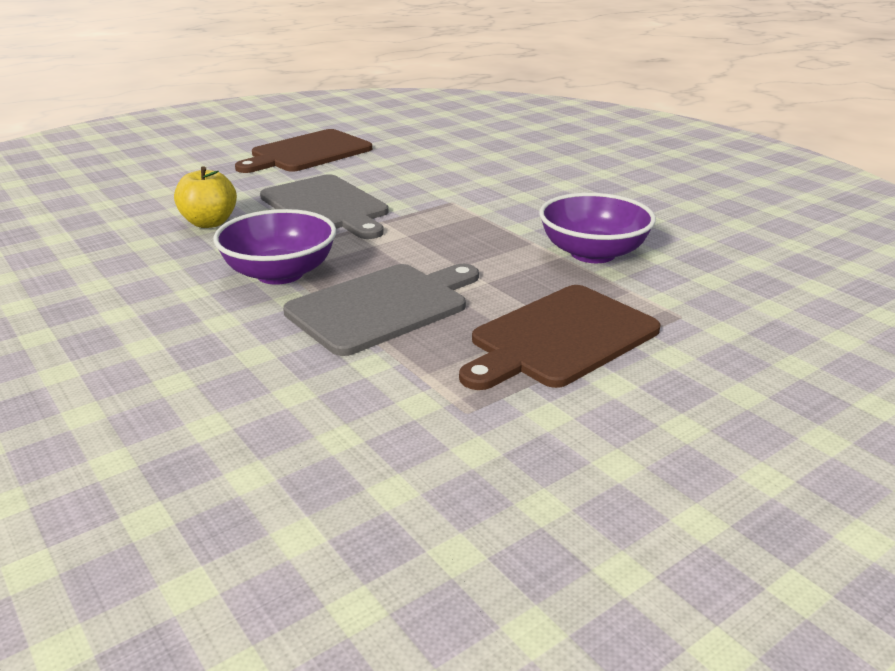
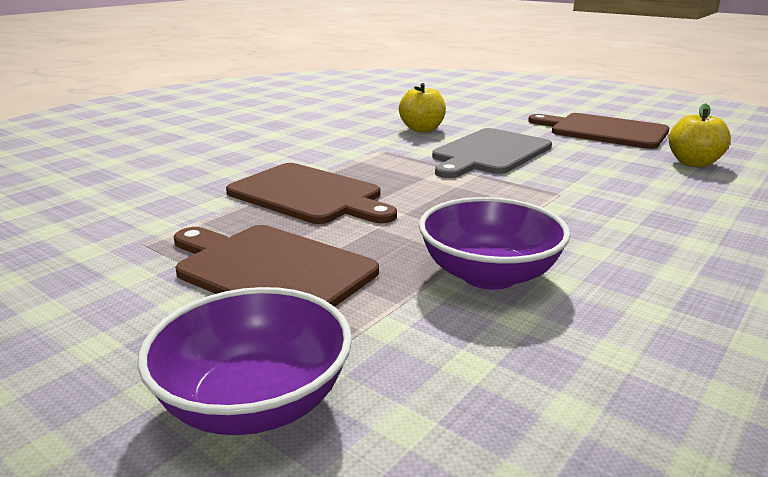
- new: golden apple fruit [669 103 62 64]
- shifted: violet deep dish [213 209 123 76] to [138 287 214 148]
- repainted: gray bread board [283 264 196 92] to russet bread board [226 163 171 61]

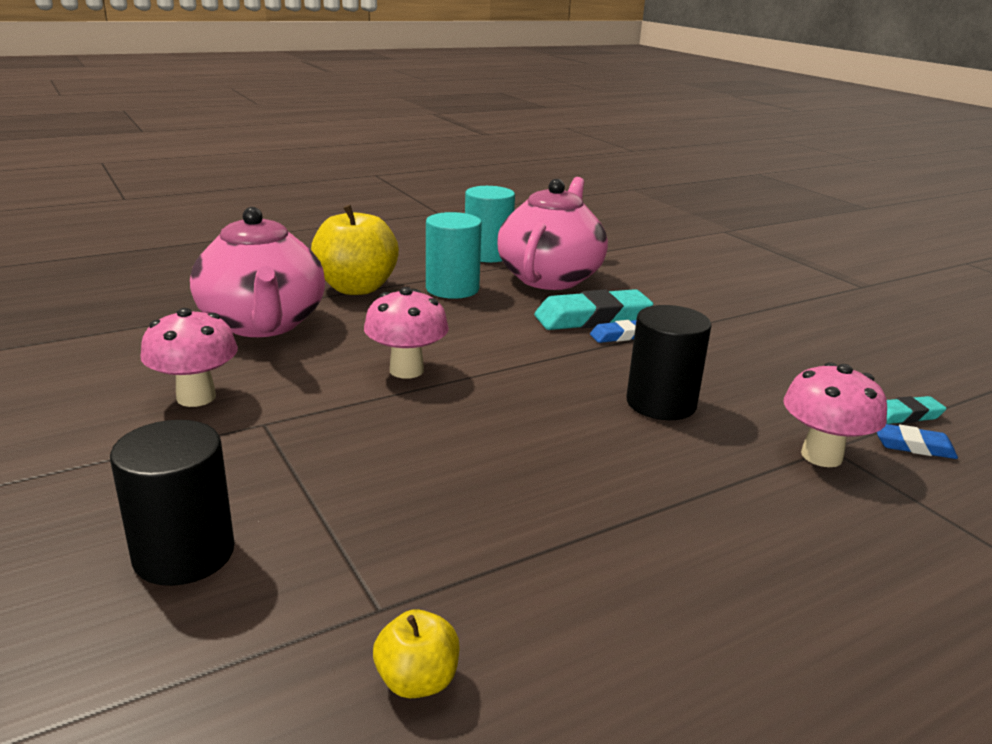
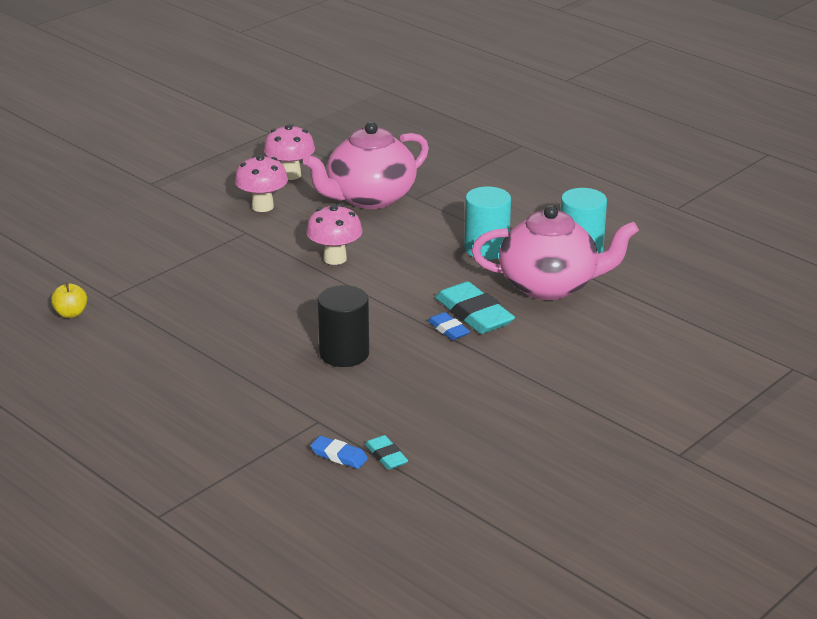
- gone: ebony solid cylinder [110 420 124 166]
- gone: golden apple fruit [311 205 88 90]
- shifted: rose-pink fungus [783 362 104 105] to [264 124 51 56]
- rotated: blue pencil eraser [877 424 81 35] = [310 436 58 33] 60 degrees counterclockwise

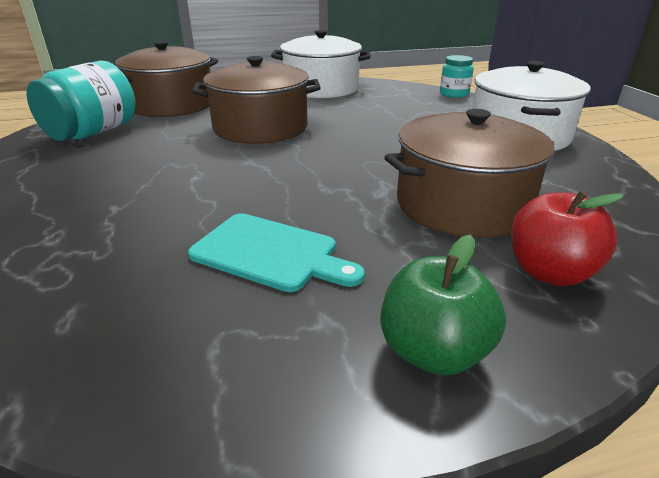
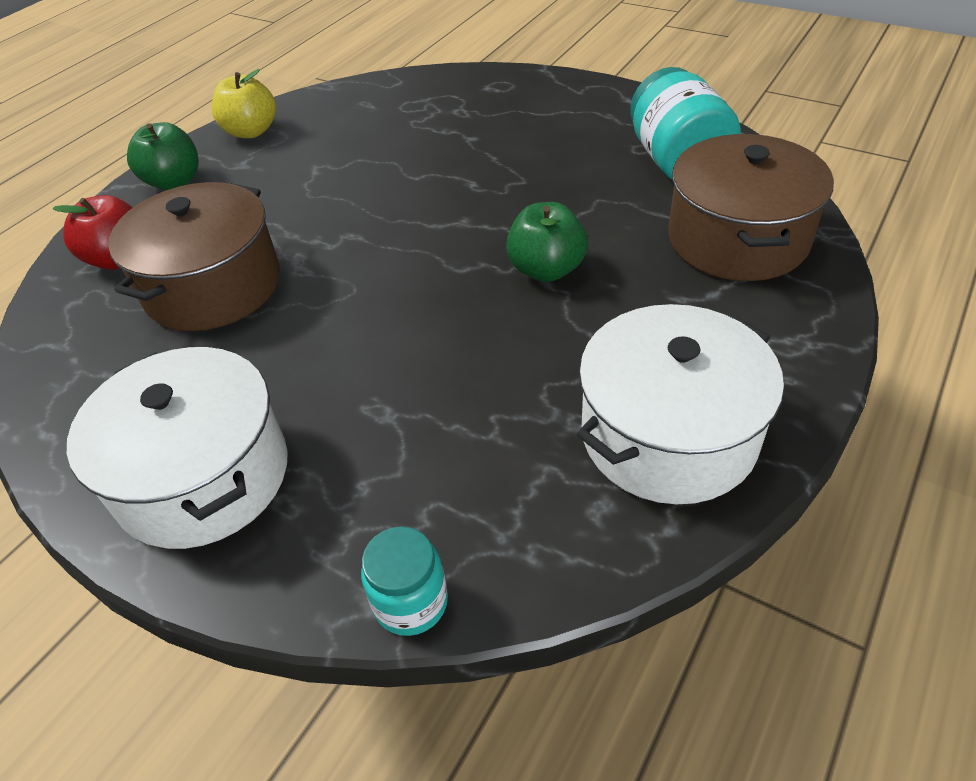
- gone: teal bread board [188 213 177 79]
- new: golden apple fruit [212 69 64 69]
- swapped: russet stockpot [192 56 129 88] to green apple fruit [506 202 82 80]

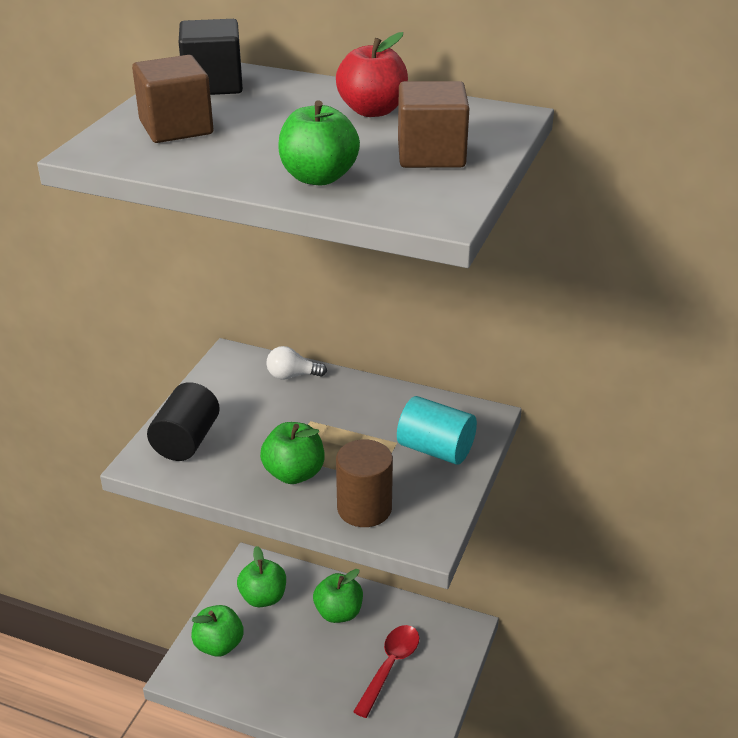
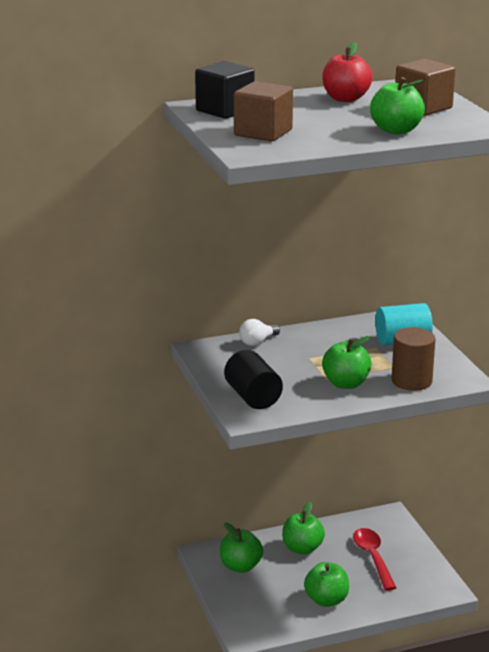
- shifted: green apple fruit [191 605 53 52] to [304 562 45 45]

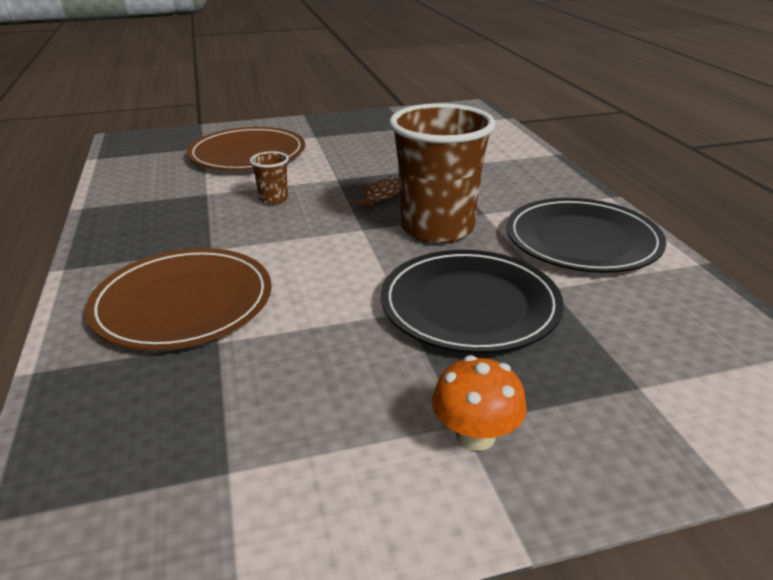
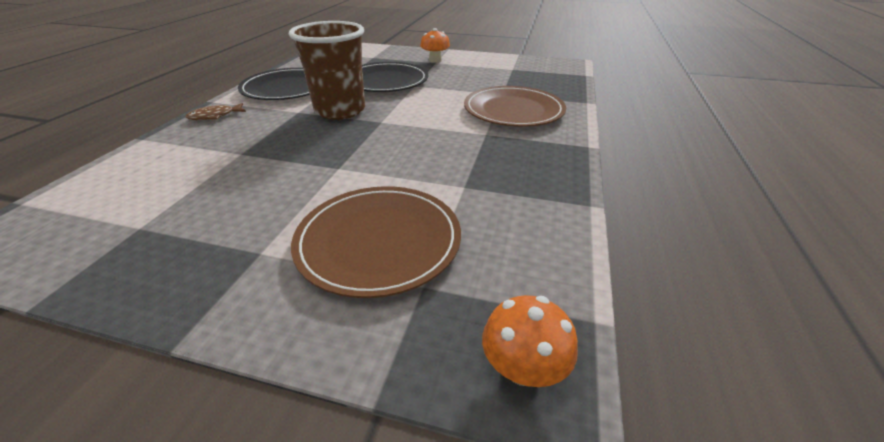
- gone: russet beaker [250 151 39 54]
- new: orange-coloured fungus [482 295 96 92]
- shifted: russet fish [350 177 49 33] to [185 103 61 17]

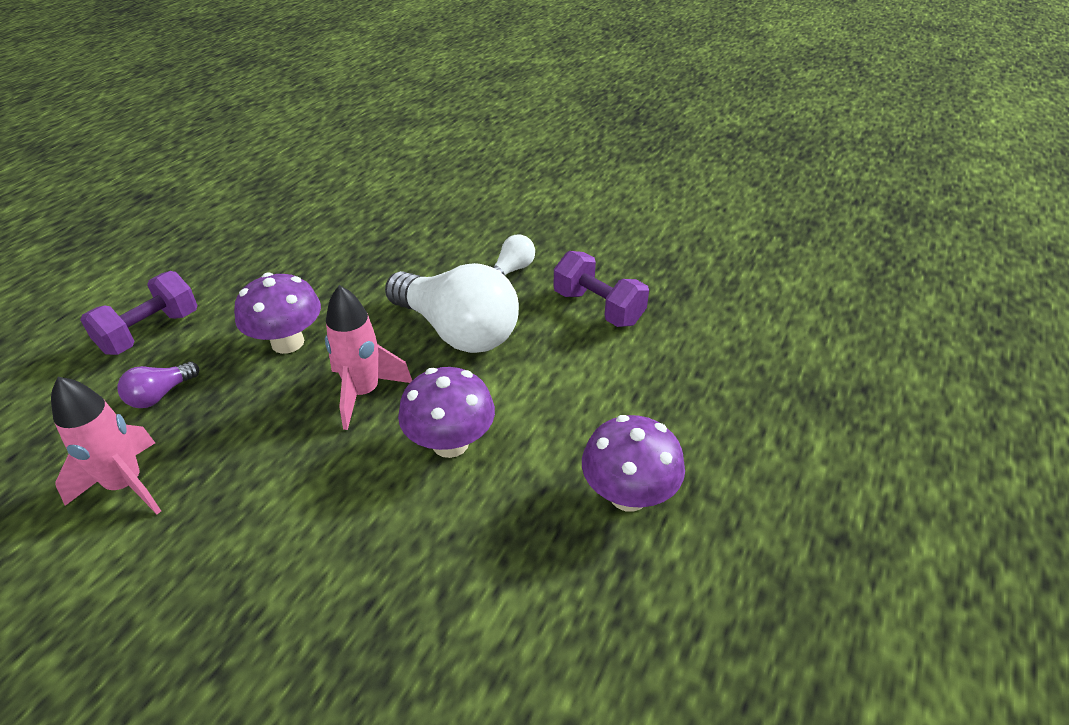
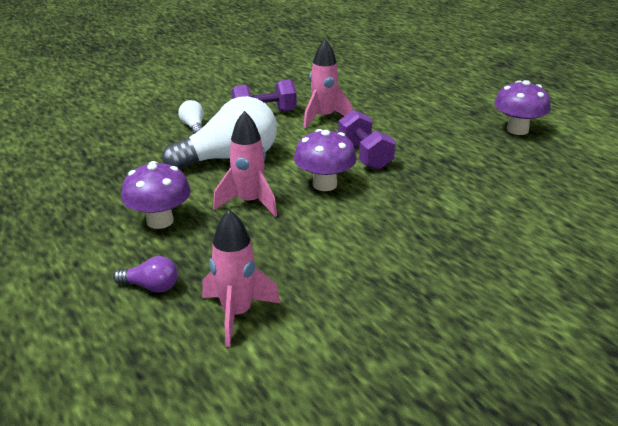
- new: rose-pink rocket [303 39 50 90]
- shifted: violet hand weight [80 271 117 84] to [338 110 58 60]
- shifted: violet fungus [582 415 103 97] to [494 80 57 55]
- rotated: violet light bulb [117 362 82 46] = [113 256 65 37] 60 degrees counterclockwise

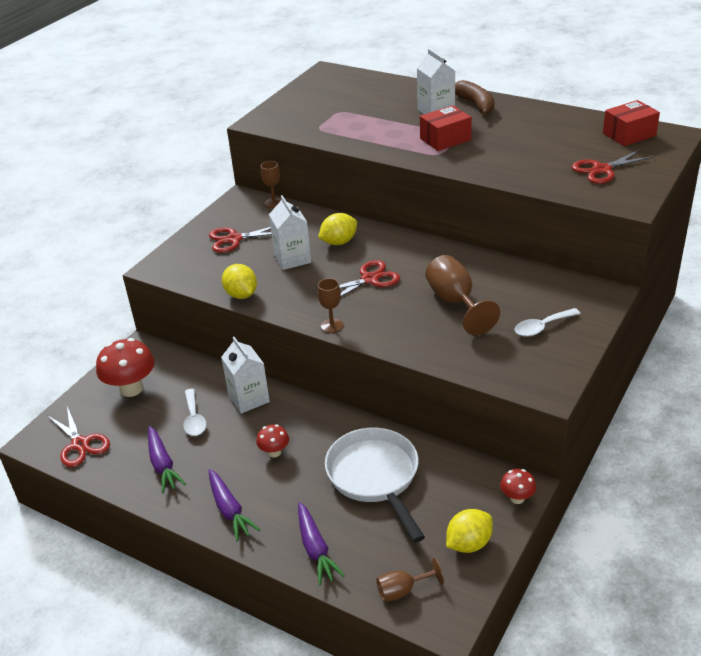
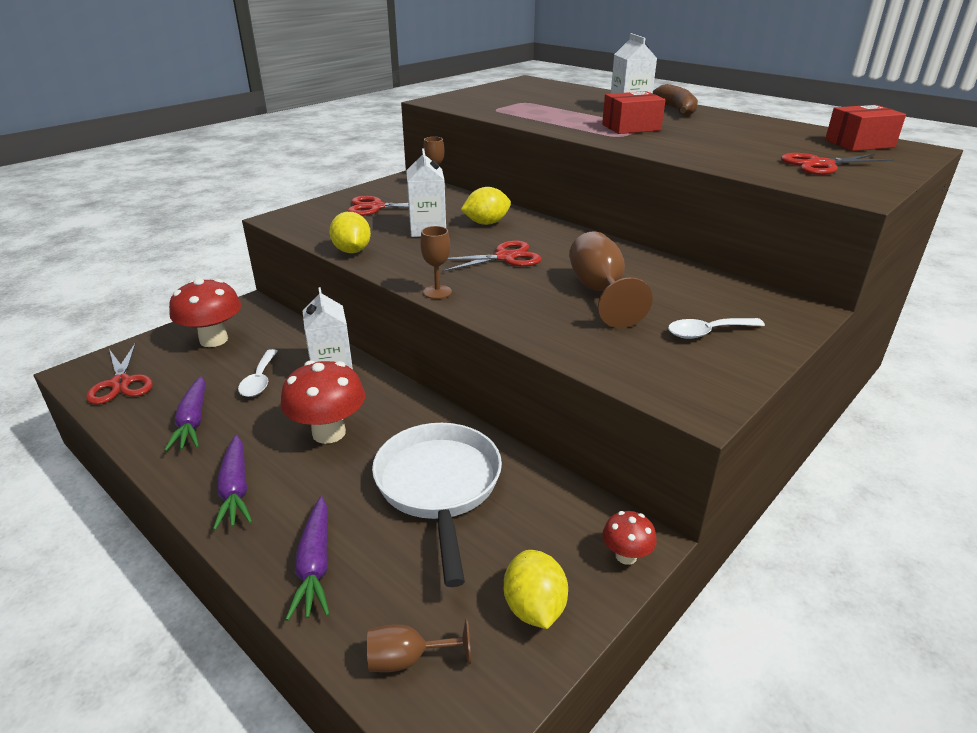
- rotated: golden toy lemon [446 509 47 44] = [504 550 64 79] 75 degrees counterclockwise
- scaled: scarlet fungus [256 424 33 34] = [280 361 85 83] x1.91

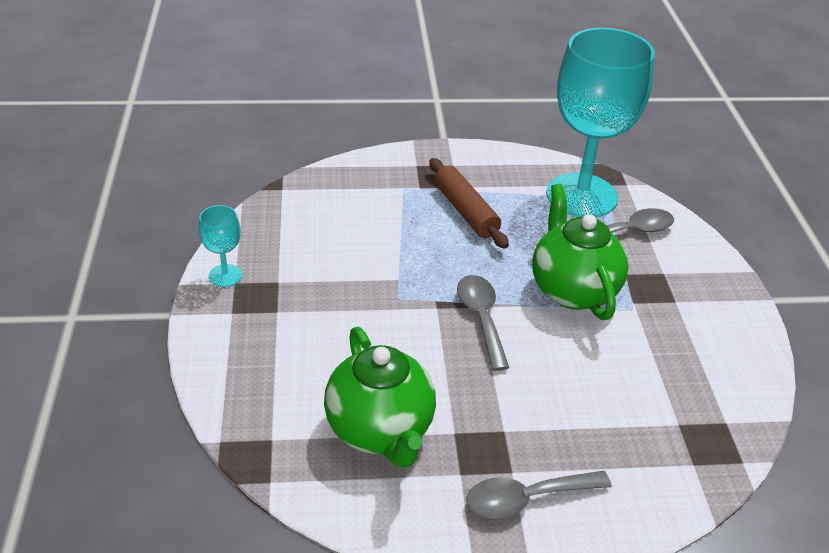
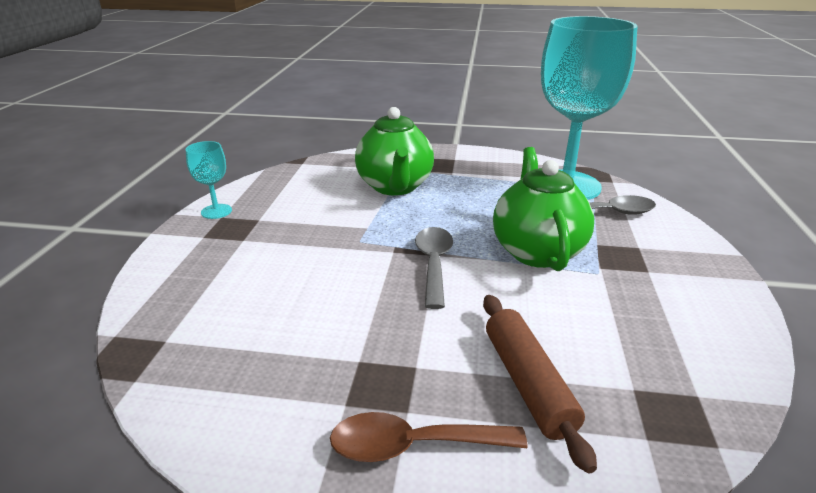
- shifted: green teapot [324 327 112 141] to [355 107 79 88]
- shifted: russet pastry roller [429 158 80 91] to [483 295 114 179]
- repainted: gray tablespoon [466 471 146 48] to russet tablespoon [330 412 198 50]

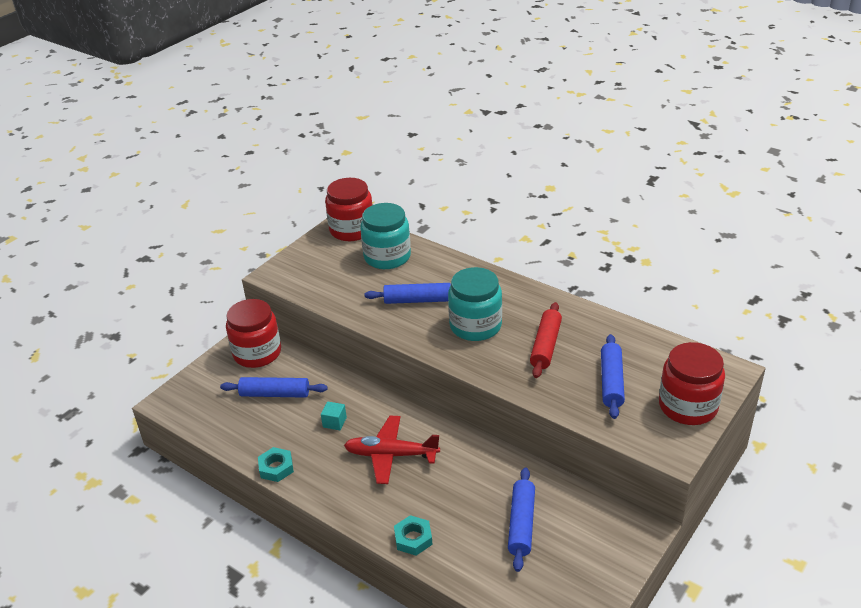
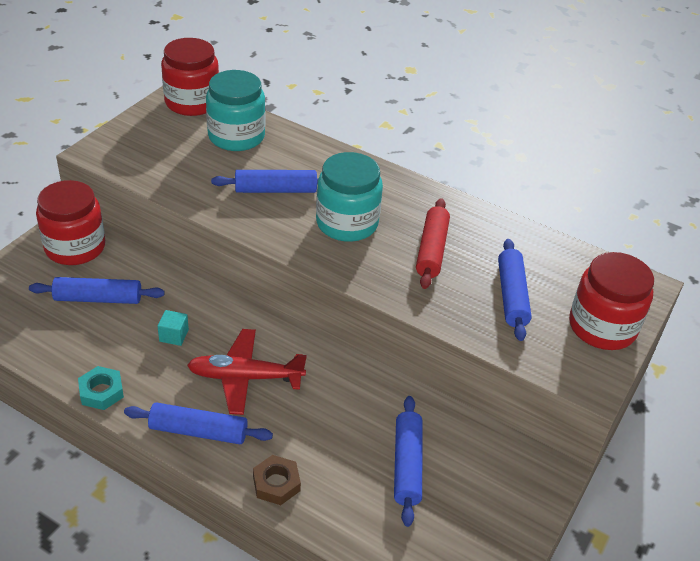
- new: blue pastry roller [124 402 149 42]
- repainted: teal hexagon nut [394 515 39 41] to russet hexagon nut [253 455 48 50]

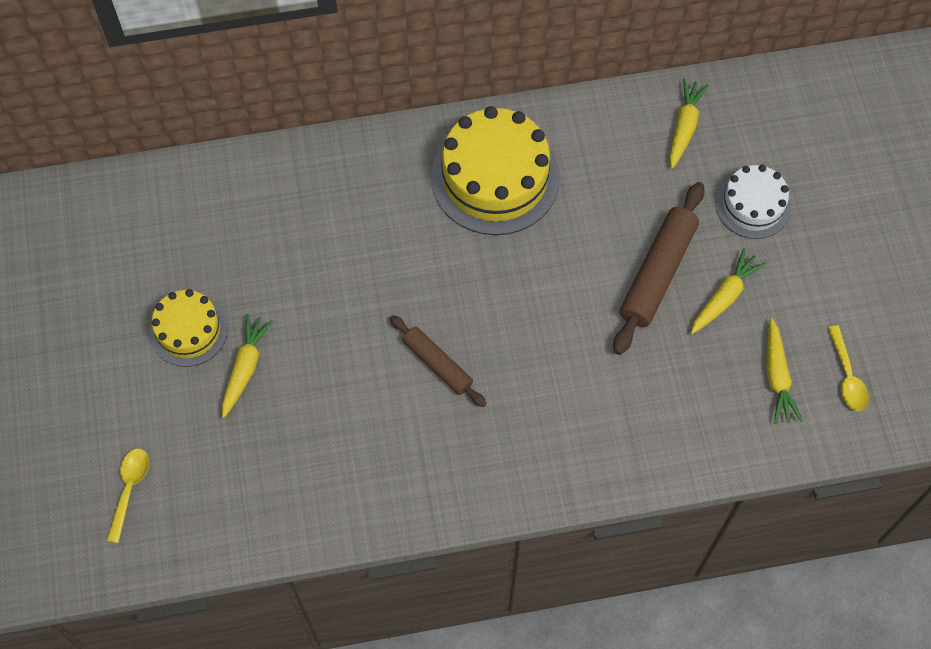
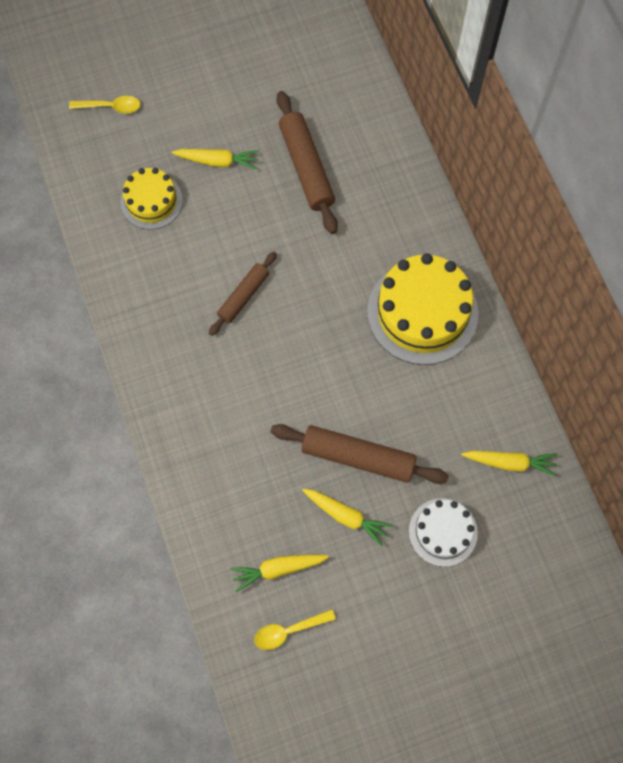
- new: russet pastry roller [277 91 61 143]
- shifted: golden gateau [149 289 79 78] to [120 168 63 62]

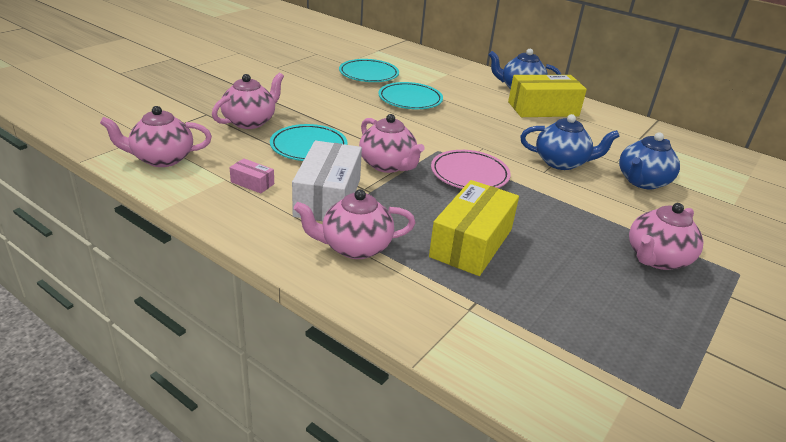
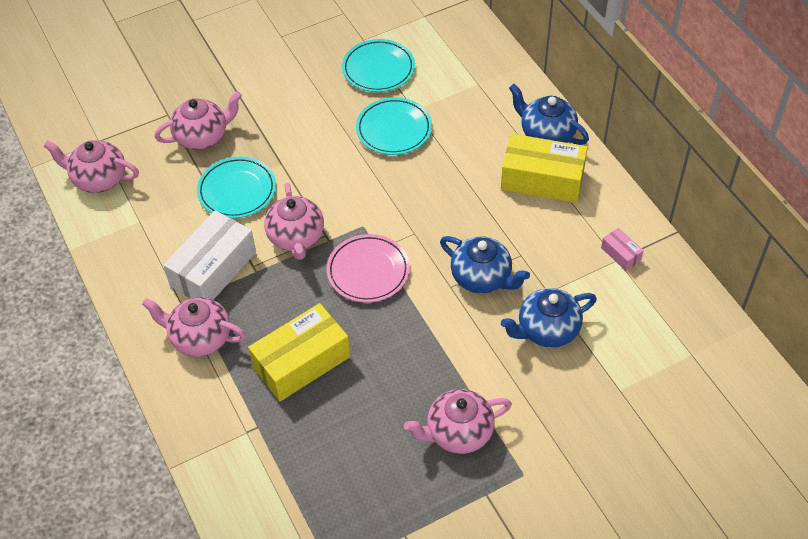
- shifted: rose-pink package [229 158 45 35] to [601 228 43 43]

